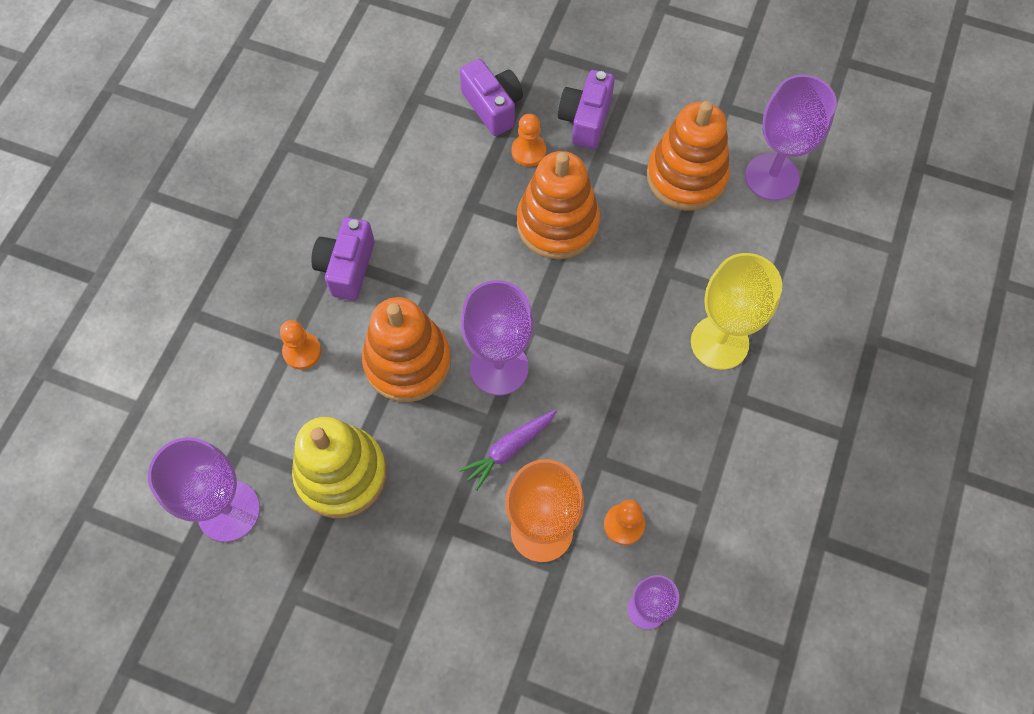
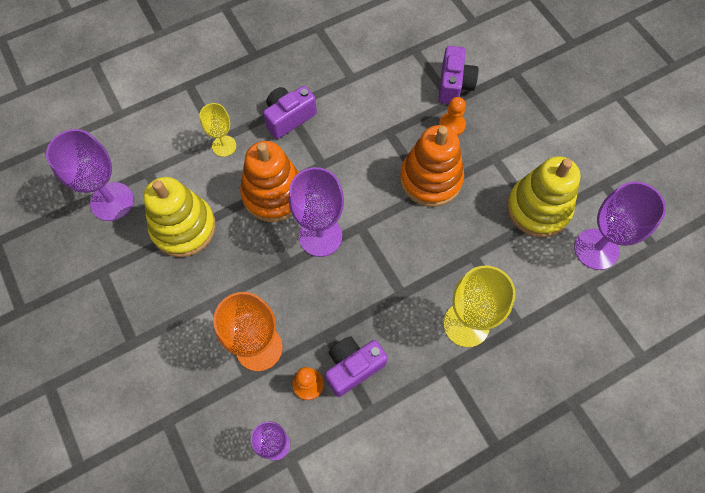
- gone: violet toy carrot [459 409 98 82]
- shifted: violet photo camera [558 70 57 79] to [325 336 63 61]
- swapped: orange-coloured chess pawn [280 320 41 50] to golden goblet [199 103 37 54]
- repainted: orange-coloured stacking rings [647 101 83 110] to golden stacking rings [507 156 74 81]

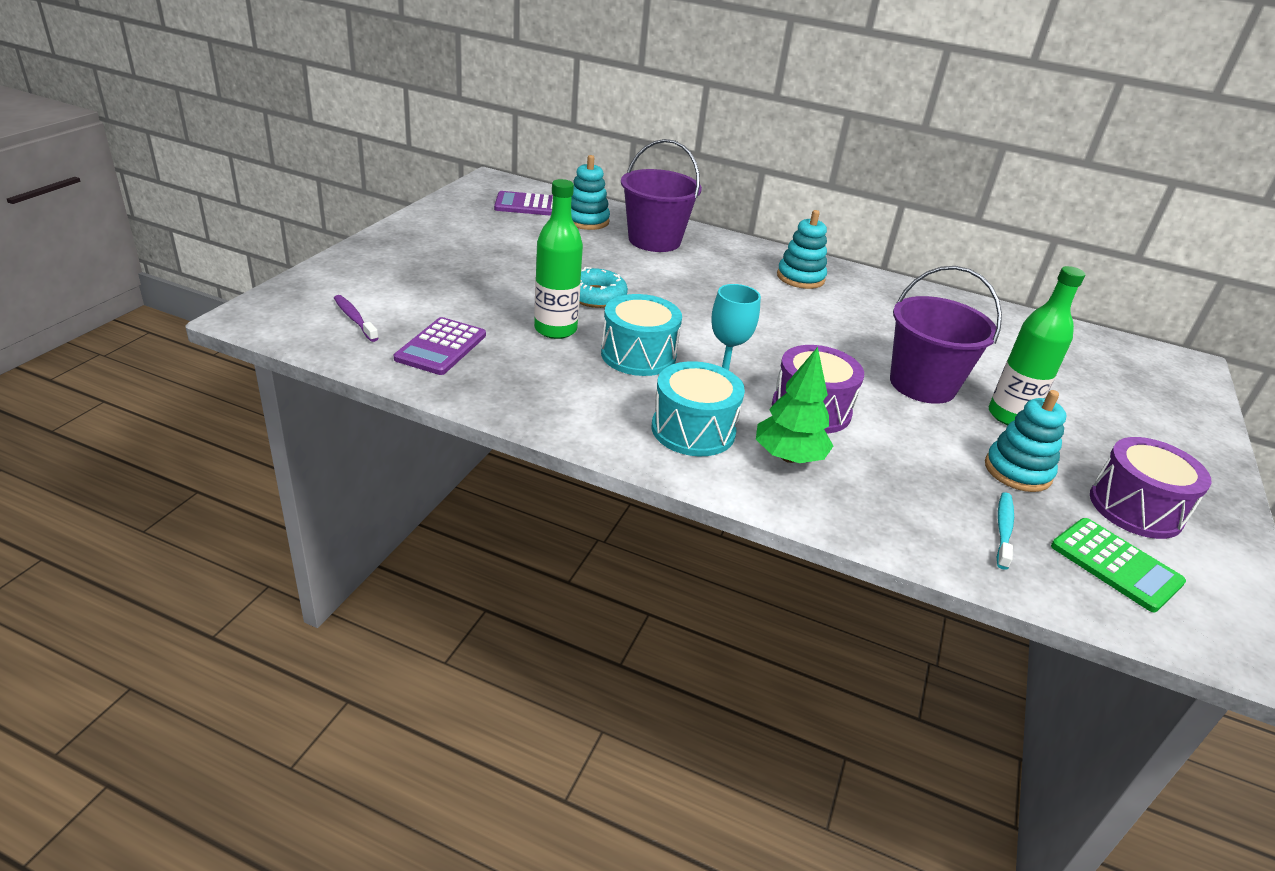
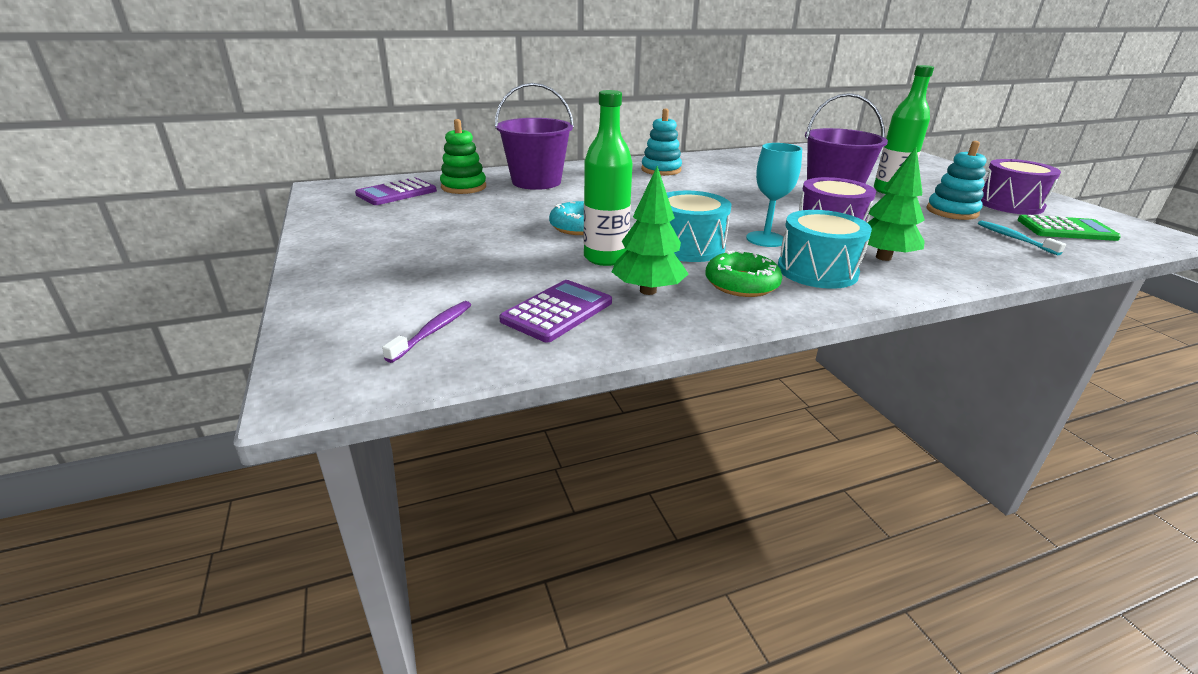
- new: green toy tree [612 166 76 129]
- new: green glazed donut [705 250 77 47]
- repainted: teal stacking rings [571 155 39 75] to green stacking rings [440 119 46 75]
- rotated: violet tooth brush [334 295 45 47] = [382 301 89 62] 105 degrees clockwise
- rotated: violet calculator [394 317 92 58] = [499 280 113 63] 120 degrees counterclockwise

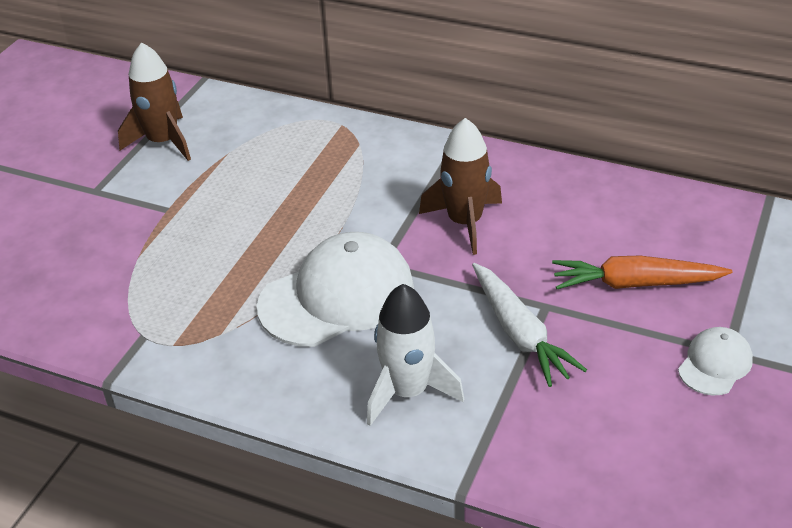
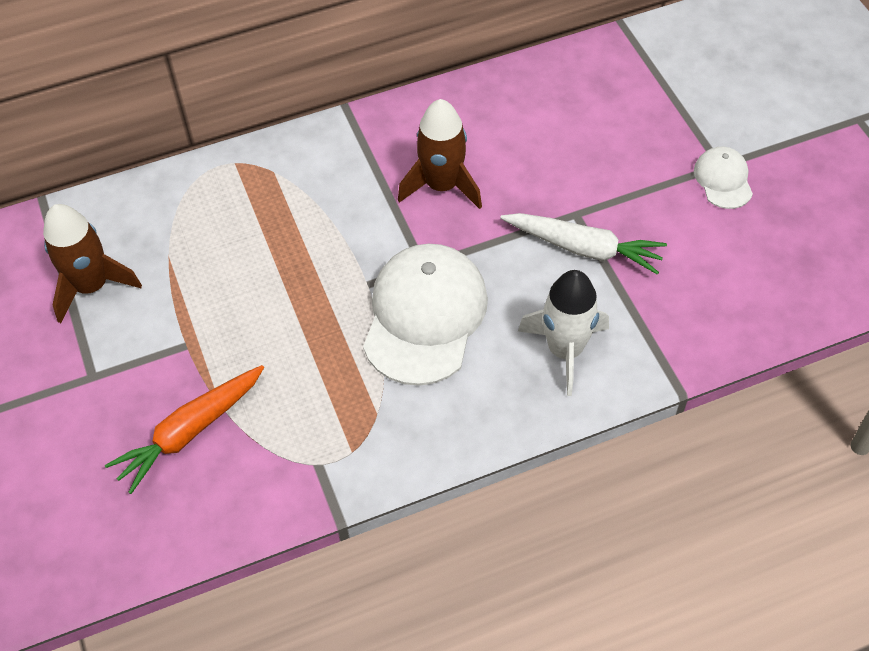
- shifted: orange-coloured toy carrot [552 256 181 33] to [105 365 159 129]

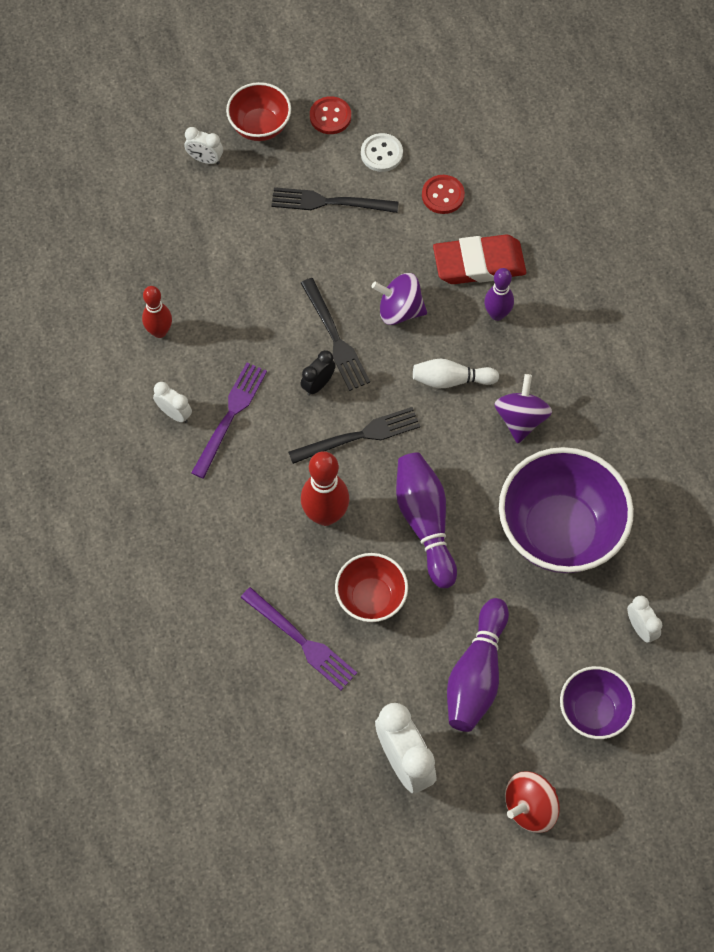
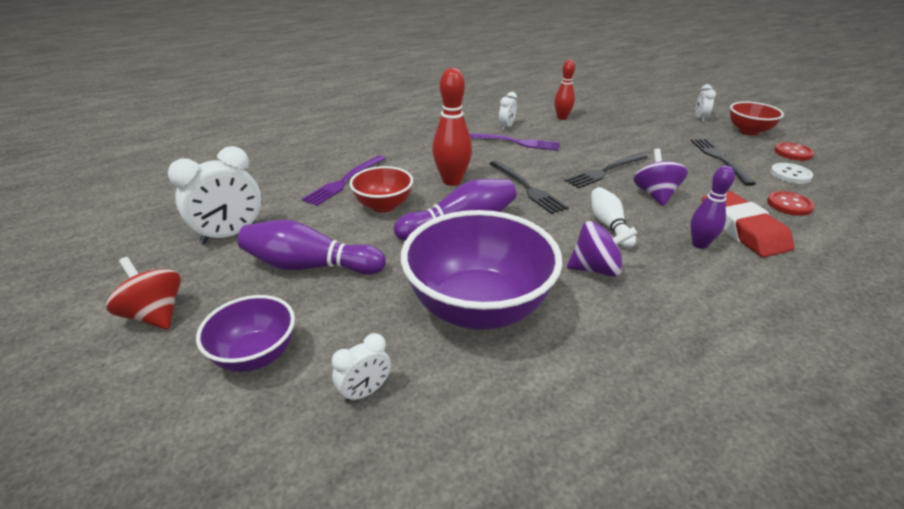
- gone: ebony bedside clock [301 350 35 46]

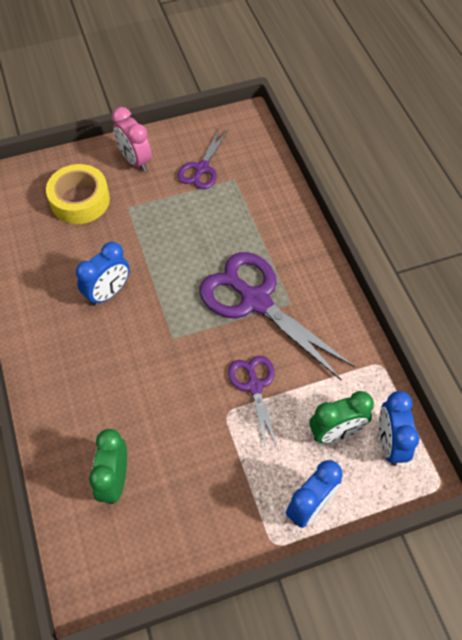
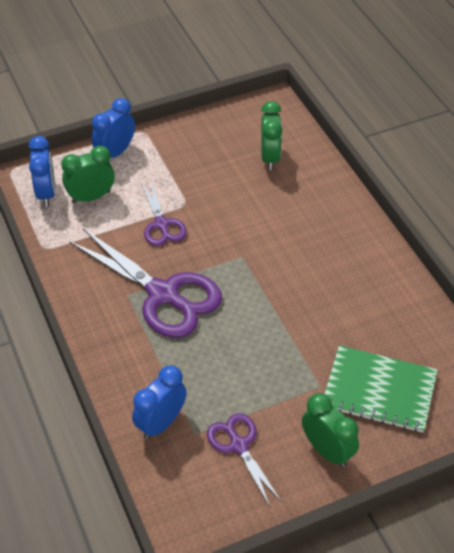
- shifted: blue bedside clock [76 242 54 64] to [132 366 55 74]
- swapped: golden tape [46 164 64 60] to green exercise book [325 345 112 88]
- repainted: rose-pink bedside clock [112 107 40 65] to green bedside clock [302 393 57 74]
- rotated: violet scissors [178 127 50 62] = [207 413 74 93] 45 degrees counterclockwise

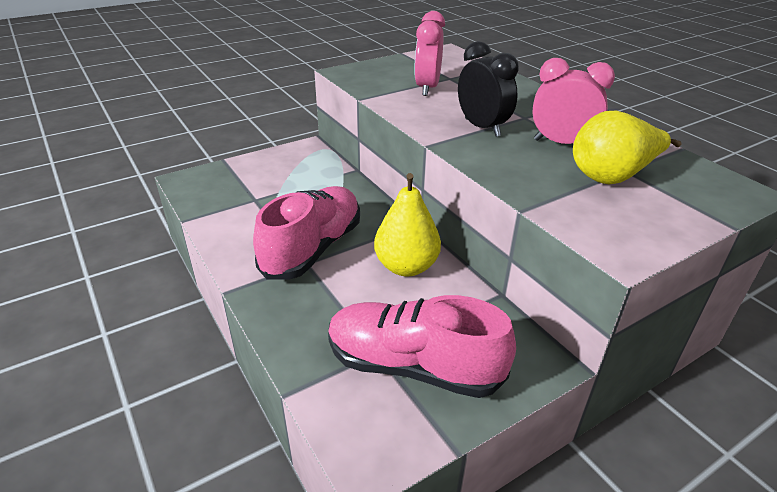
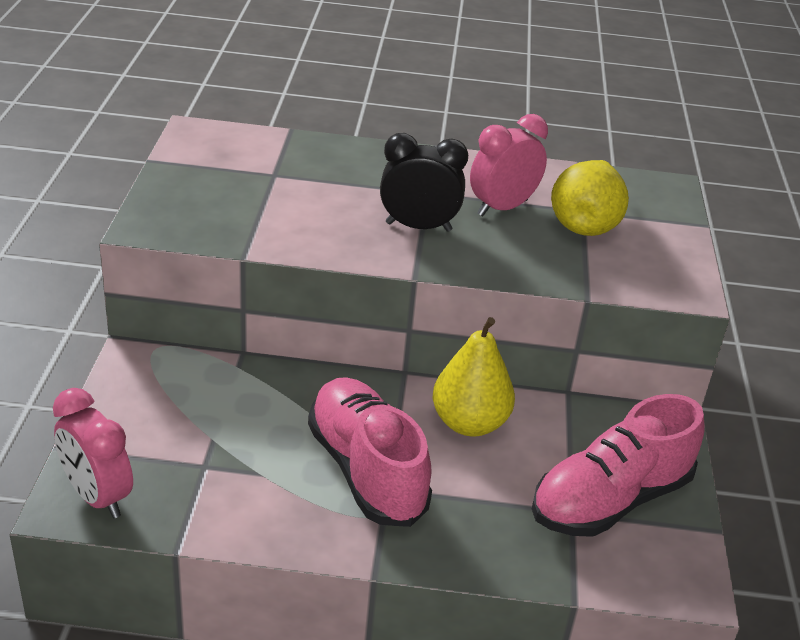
- shifted: rose-pink bedside clock [414 11 31 85] to [53 388 80 130]

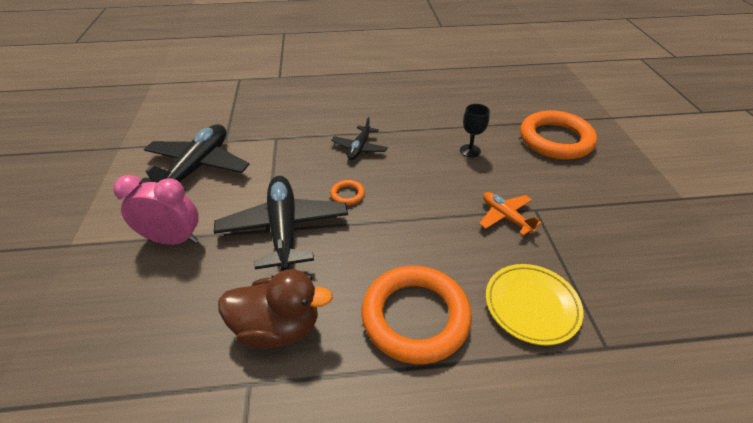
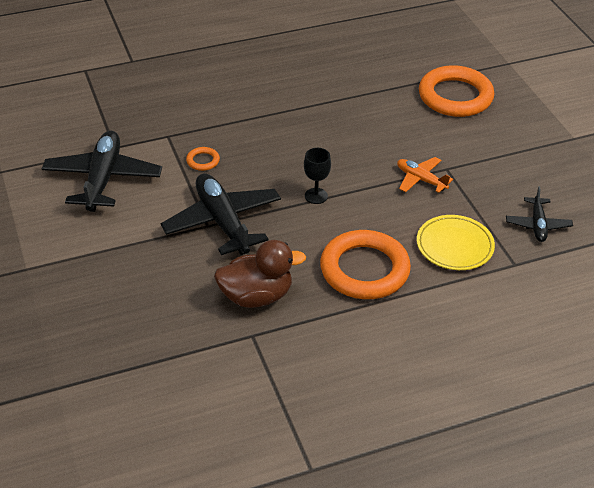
- gone: rose-pink bedside clock [113 175 85 70]
- shifted: orange-coloured torus [330 180 35 25] to [186 147 34 24]
- shifted: ebony plane [331 116 57 44] to [506 186 67 56]
- shifted: ebony goblet [460 104 30 53] to [304 148 27 56]

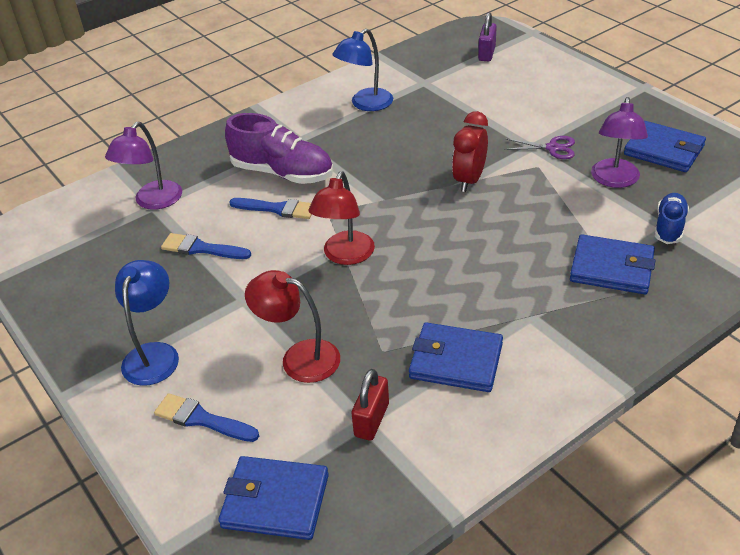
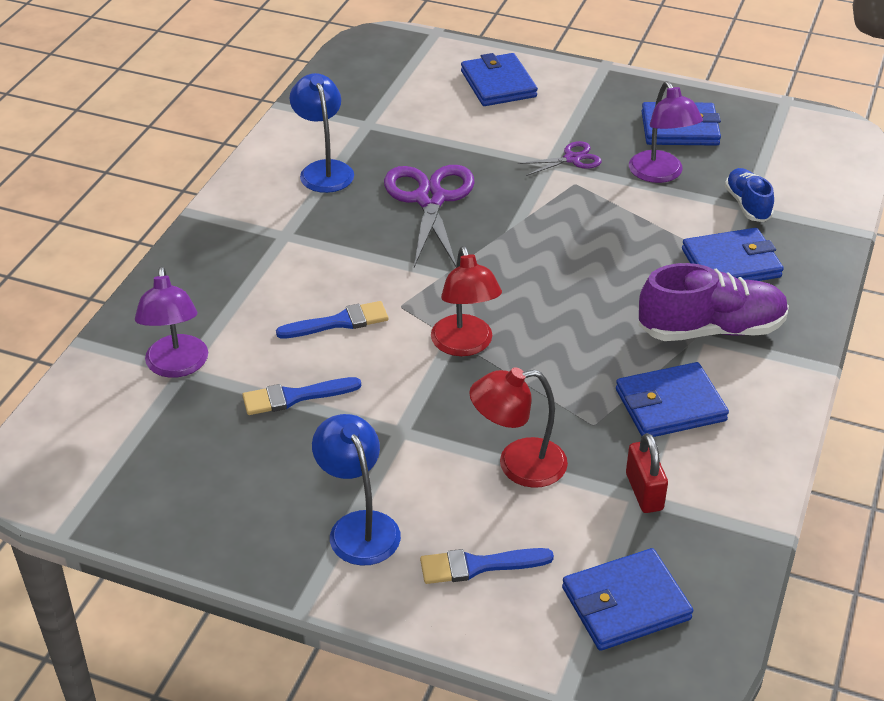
- gone: scarlet bedside clock [452 111 36 81]
- gone: violet padlock [478 12 19 49]
- new: violet scissors [384 165 91 102]
- new: blue billfold [461 53 77 53]
- shifted: violet shoe [225 113 108 71] to [638 263 151 78]
- rotated: blue reading lamp [332 29 61 82] = [290 73 64 120] 150 degrees clockwise

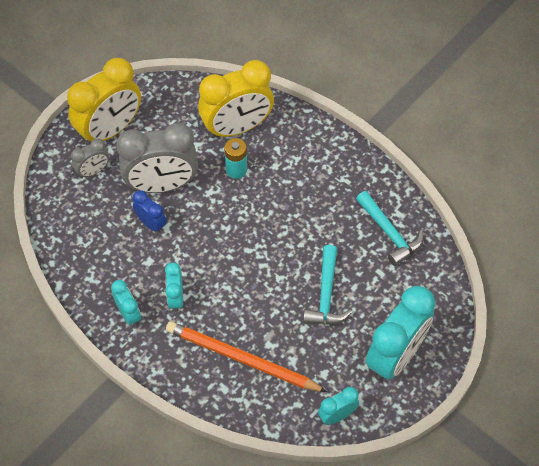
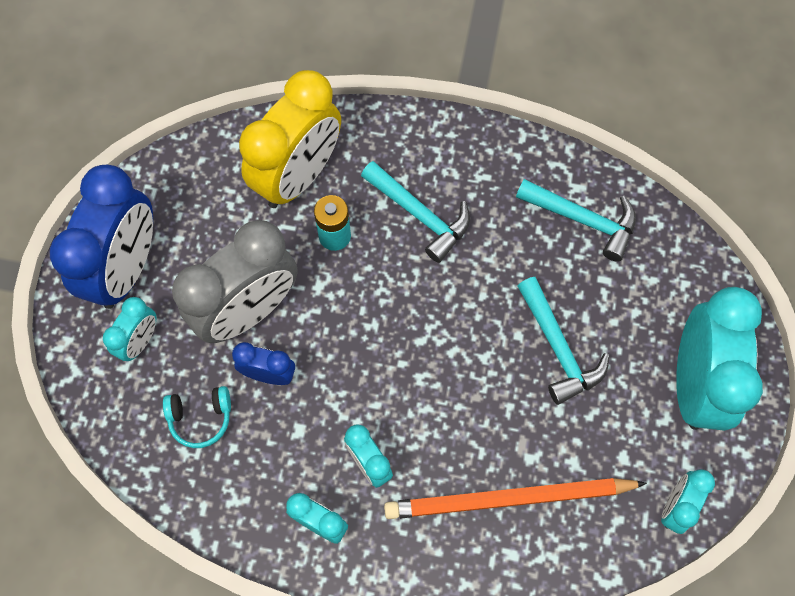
- new: teal over-ear headphones [163 386 68 62]
- new: teal claw hammer [361 161 109 102]
- repainted: golden bedside clock [67 58 74 87] to blue bedside clock [50 165 103 144]
- repainted: gray bedside clock [71 138 38 40] to teal bedside clock [103 297 54 64]

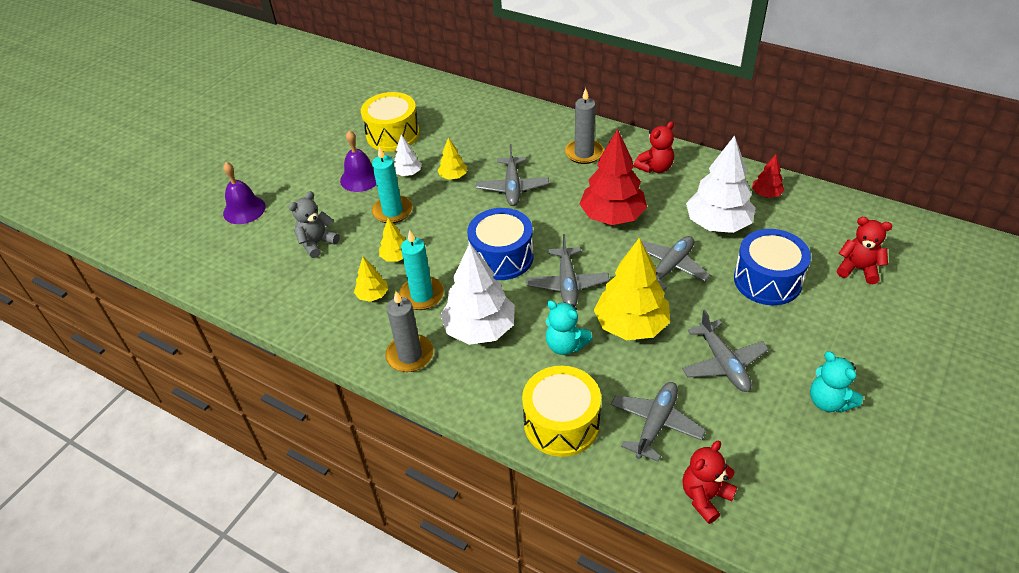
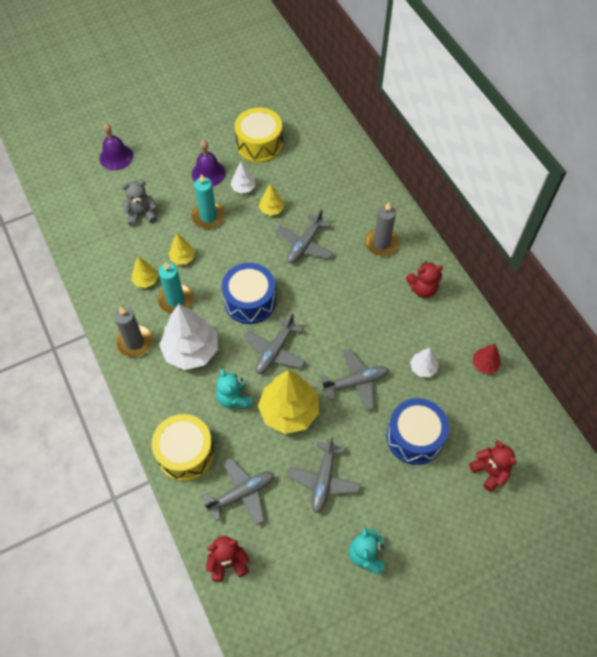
- gone: scarlet toy tree [580 129 67 96]
- scaled: snow-white toy tree [686 135 70 98] = [410 348 29 29] x0.48

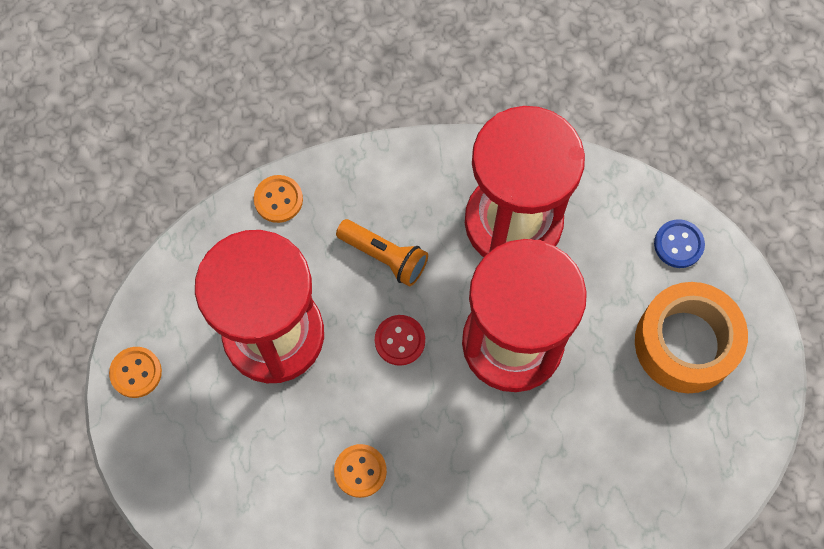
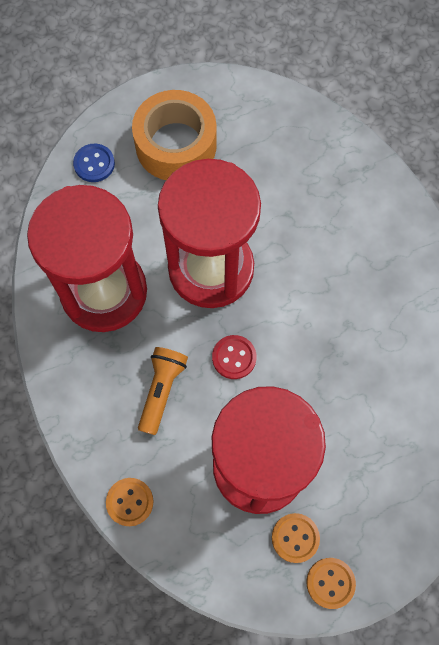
- shifted: orange-coloured sewing button [334 444 53 54] to [272 513 48 50]

